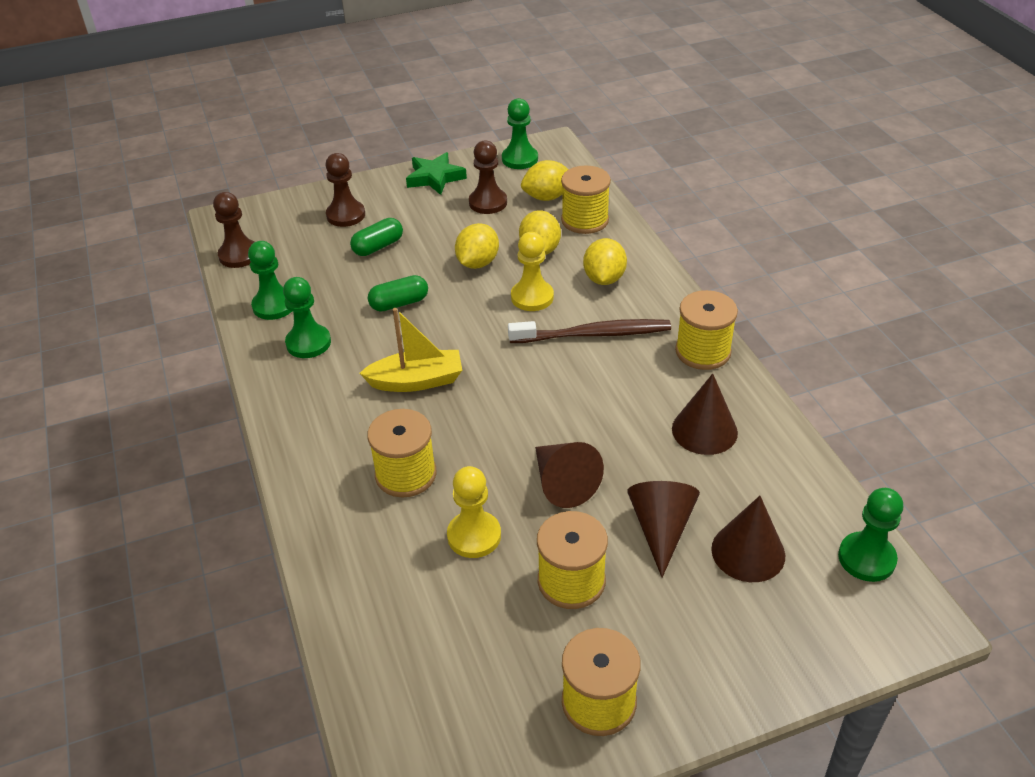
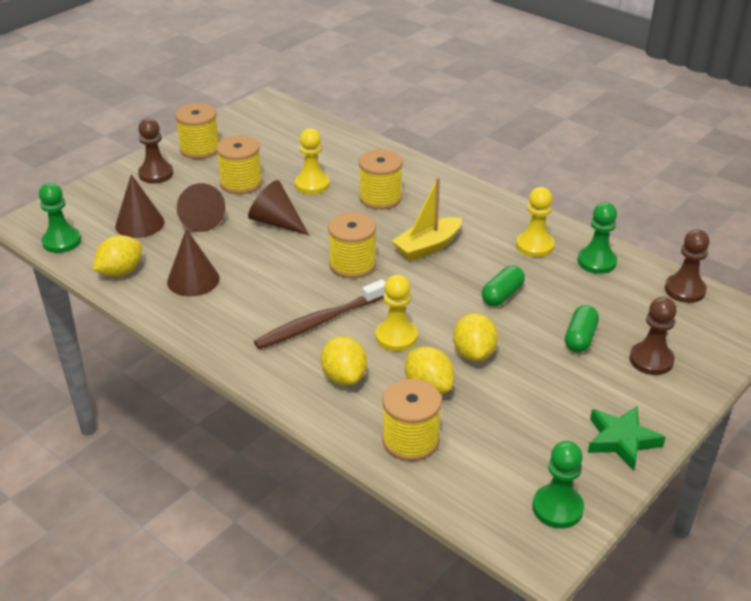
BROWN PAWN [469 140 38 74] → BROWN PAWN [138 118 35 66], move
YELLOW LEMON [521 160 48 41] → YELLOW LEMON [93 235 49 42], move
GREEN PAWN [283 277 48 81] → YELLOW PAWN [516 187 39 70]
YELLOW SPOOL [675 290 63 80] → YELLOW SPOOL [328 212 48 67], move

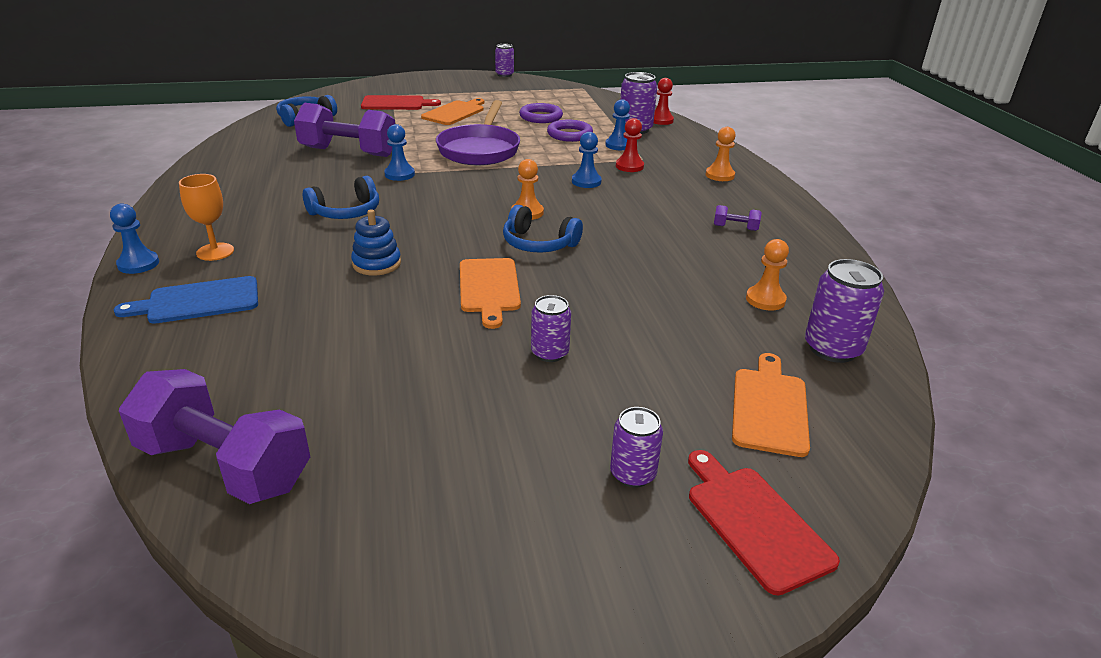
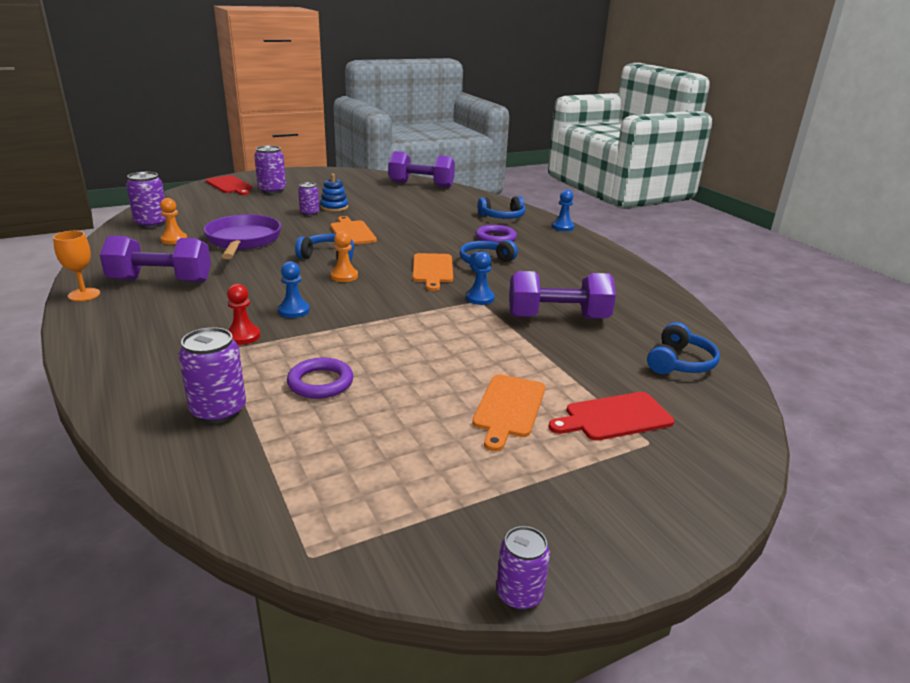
RED PAWN [654 78 20 47] → -
BLUE PAWN [605 99 25 51] → -
PURPLE PAN [436 100 84 65] → PURPLE PAN [204 214 77 45], move
PURPLE RING [519 103 44 20] → PURPLE RING [476 225 41 18], move
ORANGE PAWN [706 127 30 54] → -
ORANGE GOBLET [179 174 55 87] → ORANGE GOBLET [53 231 47 70], move
PURPLE DUMBBELL [714 205 48 26] → PURPLE DUMBBELL [100 235 111 48], x2.44
BLUE STACKING TOY [351 209 50 67] → BLUE STACKING TOY [320 174 28 38], move
BLUE CUTTING BOARD [114 276 144 48] → BLUE HEADPHONES [478 196 48 23]
ORANGE CUTTING BOARD [732 353 78 104] → ORANGE CUTTING BOARD [413 253 40 38], move
PURPLE CAN [610 407 53 81] → PURPLE CAN [254 145 32 49], x1.56

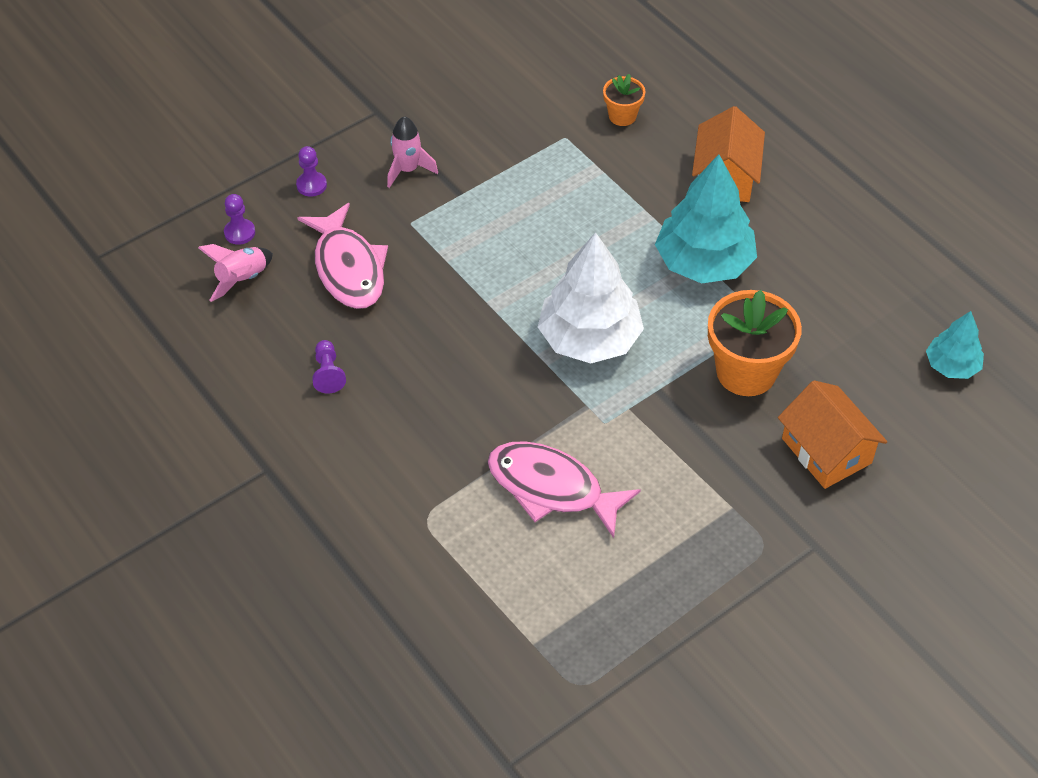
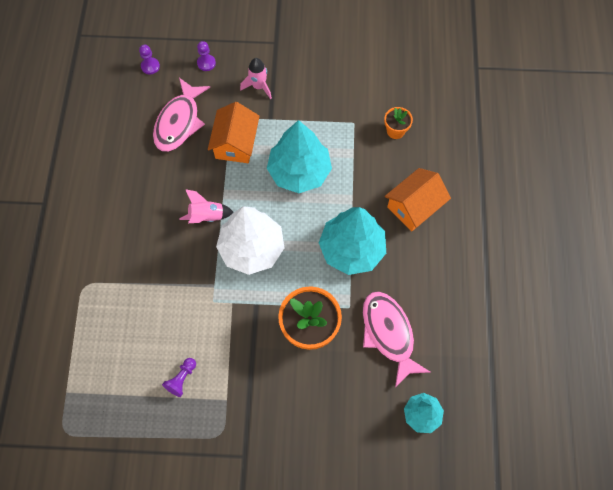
PINK ROCKET [198 244 75 58] → PINK ROCKET [179 189 55 34], move
PURPLE PAWN [312 340 34 54] → PURPLE PAWN [162 358 34 39], move
ORANGE HOUSE [778 380 109 109] → ORANGE HOUSE [208 102 52 61], move
PINK FISH [488 441 153 97] → PINK FISH [363 291 68 96], move
- → TURQUOISE TREE [267 120 65 73]

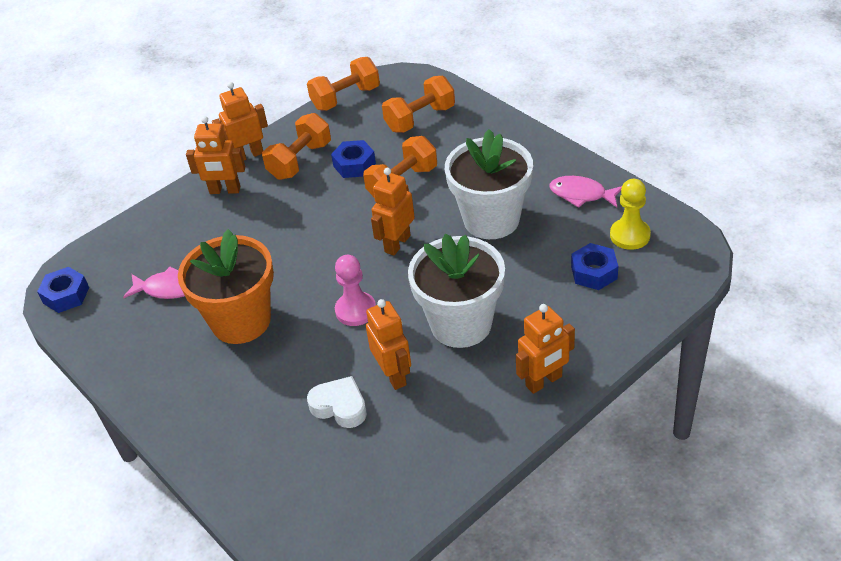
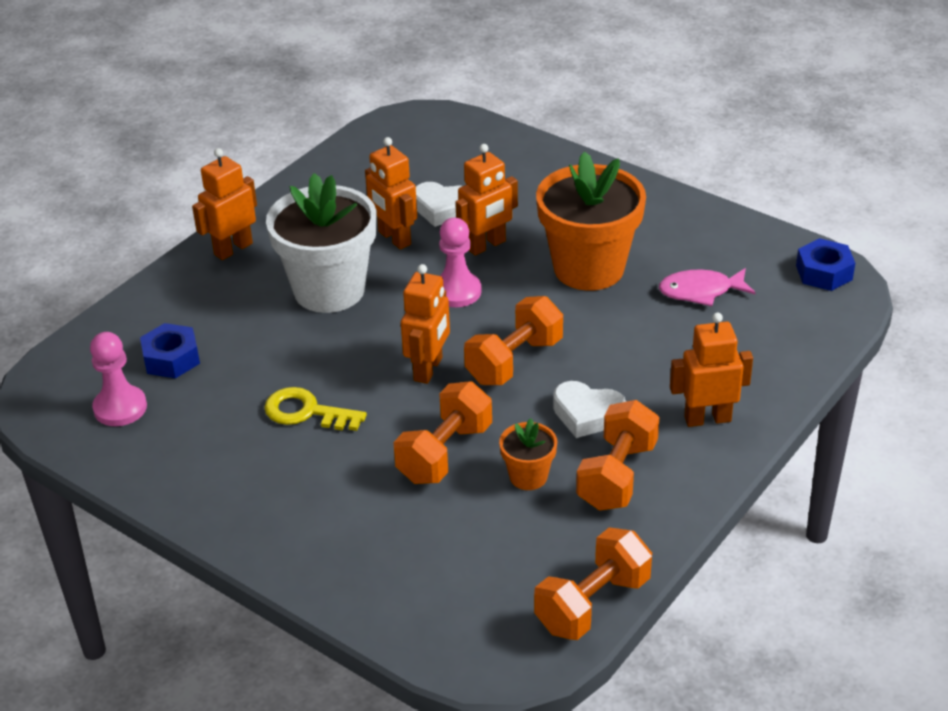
ORANGE DUMBBELL [382 76 73 57] → ORANGE DUMBBELL [464 296 99 89], move
ORANGE ROBOT [212 82 56 78] → ORANGE ROBOT [455 144 63 112], move
WHITE FLOWER POT [445 129 88 110] → YELLOW KEY [264 387 103 44]
BLUE NUT [331 140 45 38] → ORANGE FLOWER POT [499 418 59 72]
PINK FISH [550 176 72 32] → -
YELLOW PAWN [610 179 41 71] → PINK PAWN [90 332 57 94]
- → WHITE HEART [553 381 73 57]

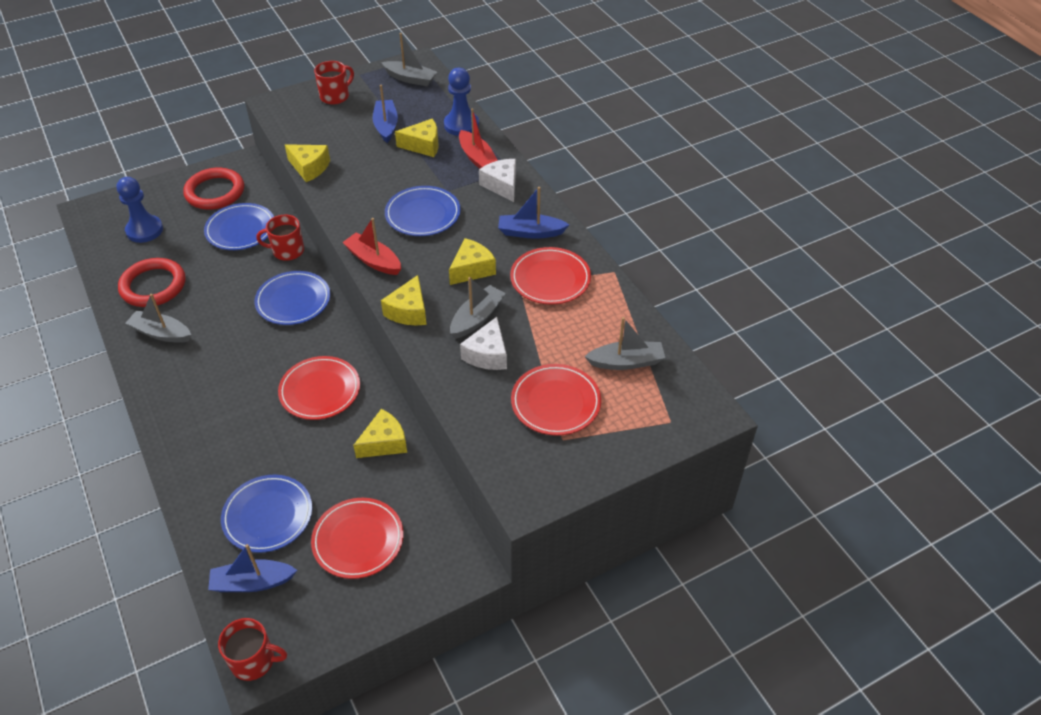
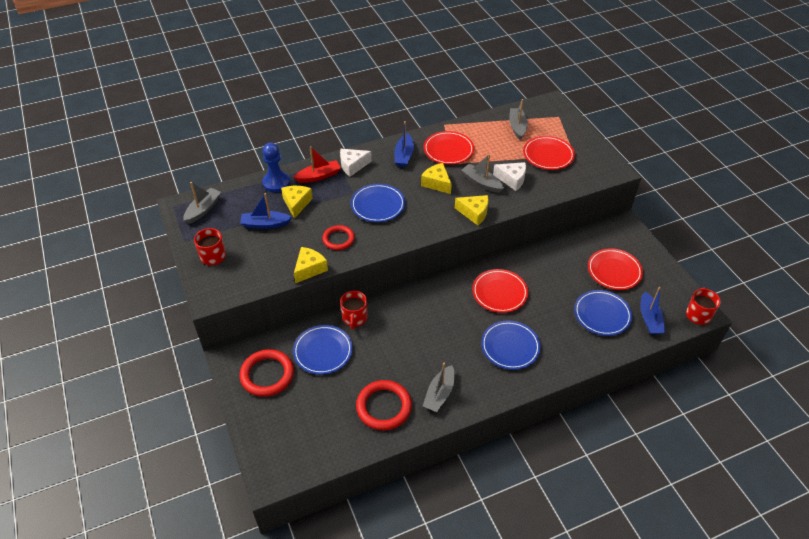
BLUE PAWN [117 177 46 66] → -
RED BOAT [342 218 59 57] → -
BLUE PLATE [255 271 75 54] → BLUE PLATE [481 320 60 50], move
YELLOW CHEESE [353 409 54 49] → -
- → RED RING [322 225 33 25]

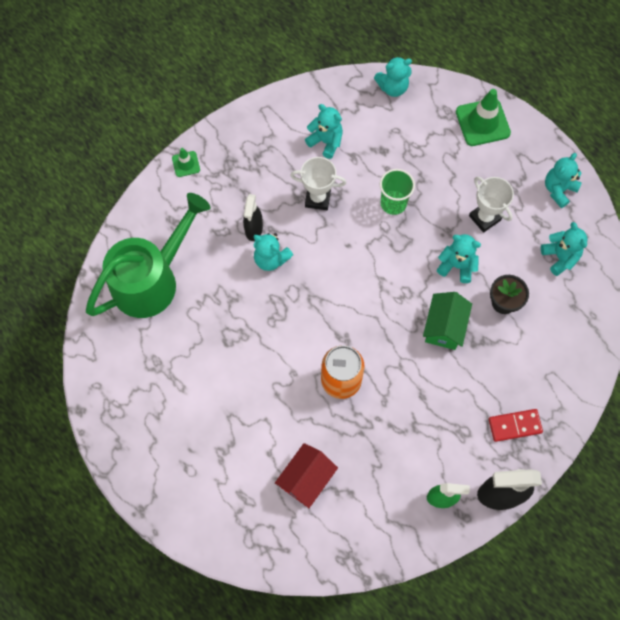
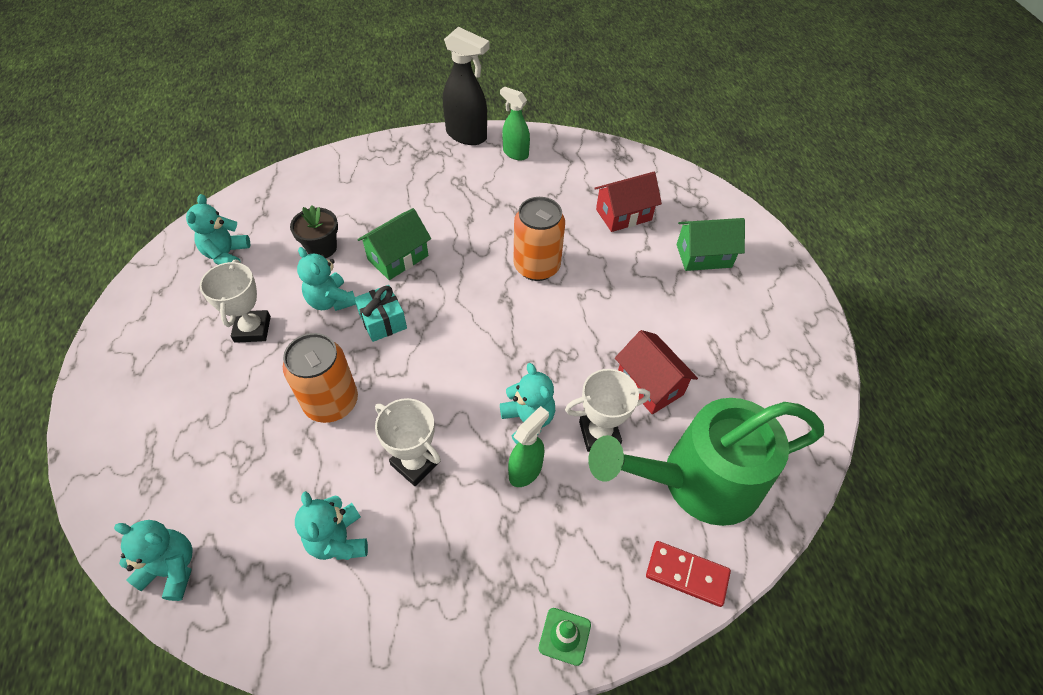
GREEN TRAFFIC CONE [456 89 55 57] → -
TURQUOISE TEDDY BEAR [545 153 36 55] → -
GREEN CUP [380 169 35 46] → ORANGE CAN [283 333 75 90]
BLACK SPRAY BOTTLE [243 194 20 47] → GREEN SPRAY BOTTLE [508 406 41 81]
RED DOMINO [489 409 54 33] → RED DOMINO [646 541 85 66], move
- → GREEN HOUSE [677 218 68 53]
- → TURQUOISE GIFT [354 285 53 57]
- → RED HOUSE [615 330 83 84]
- → WHITE TROPHY [565 369 85 83]

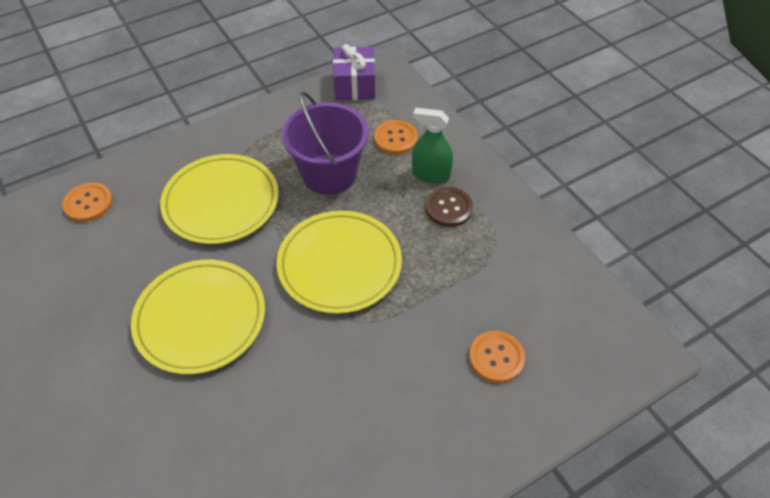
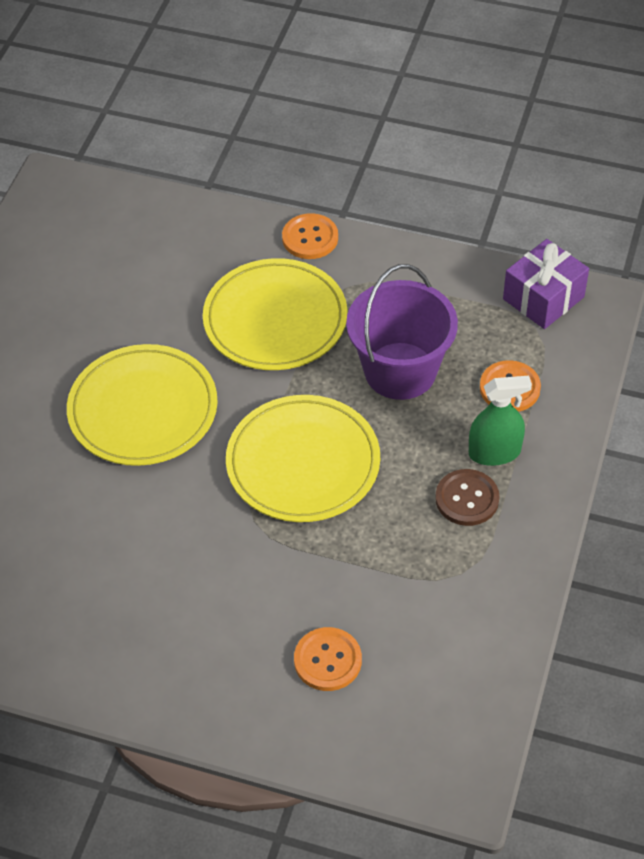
GREEN SPRAY BOTTLE [412 108 41 76] → GREEN SPRAY BOTTLE [469 376 63 90], 105 degrees clockwise
ORANGE BUTTON [62 183 51 39] → ORANGE BUTTON [282 213 56 46], move

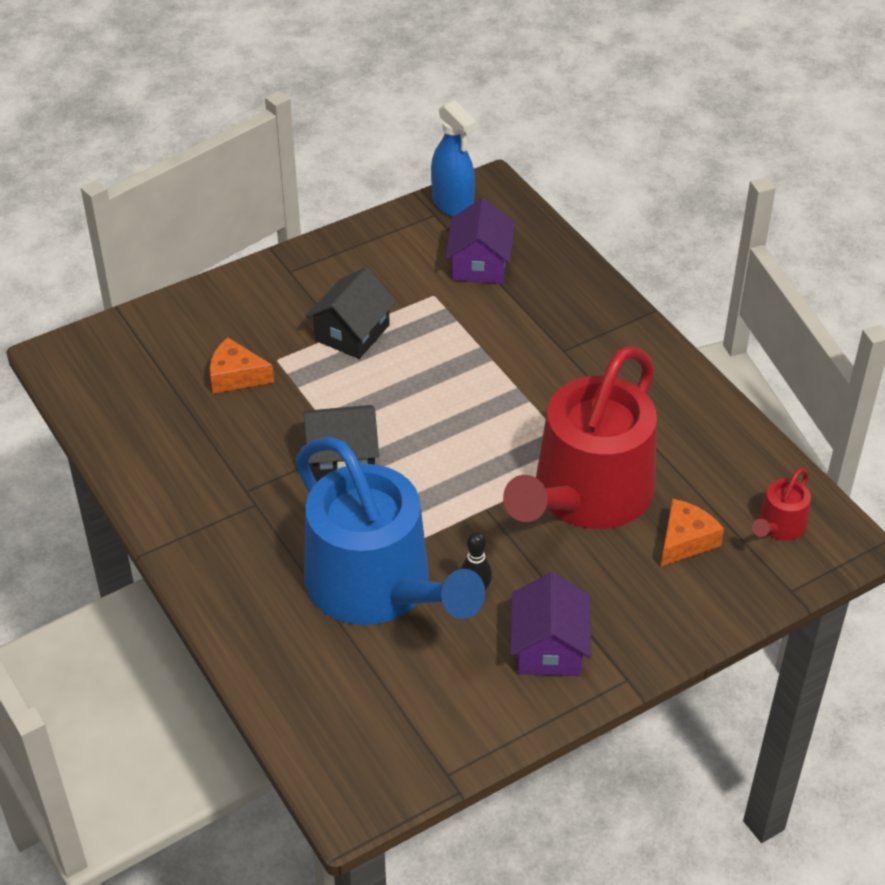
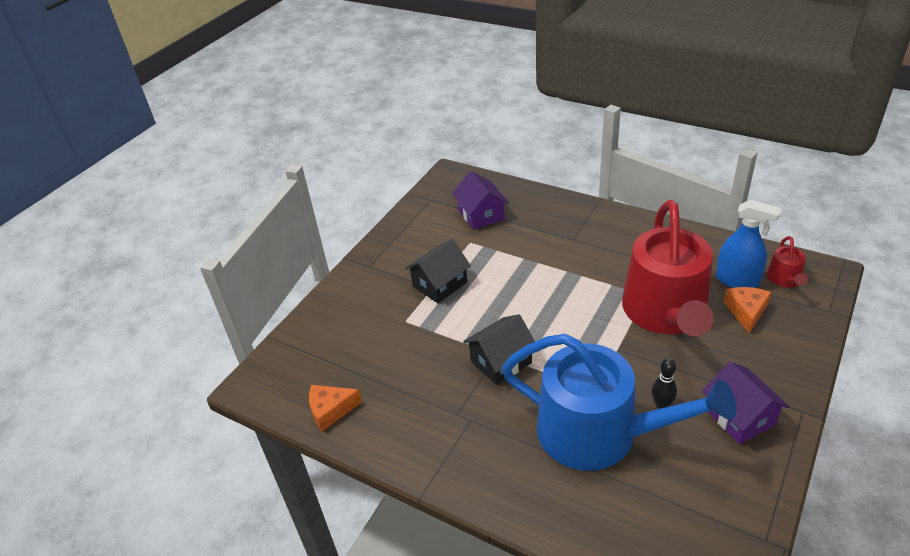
BLUE SPRAY BOTTLE [431 100 46 117] → BLUE SPRAY BOTTLE [716 199 65 89], move
BLACK HOUSE [305 267 91 92] → BLACK HOUSE [405 239 66 64], 45 degrees clockwise
ORANGE CHEESE [210 338 64 55] → ORANGE CHEESE [309 385 53 47], move

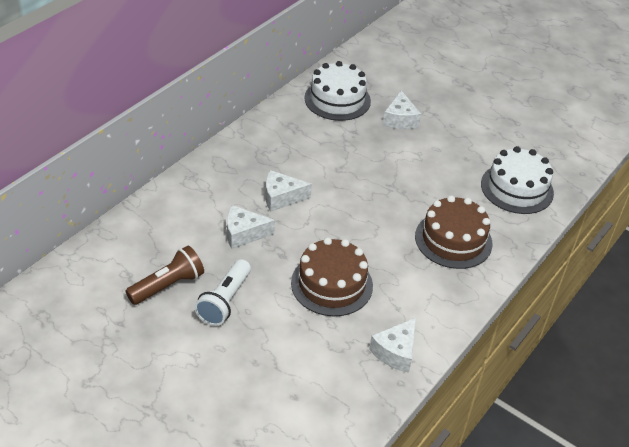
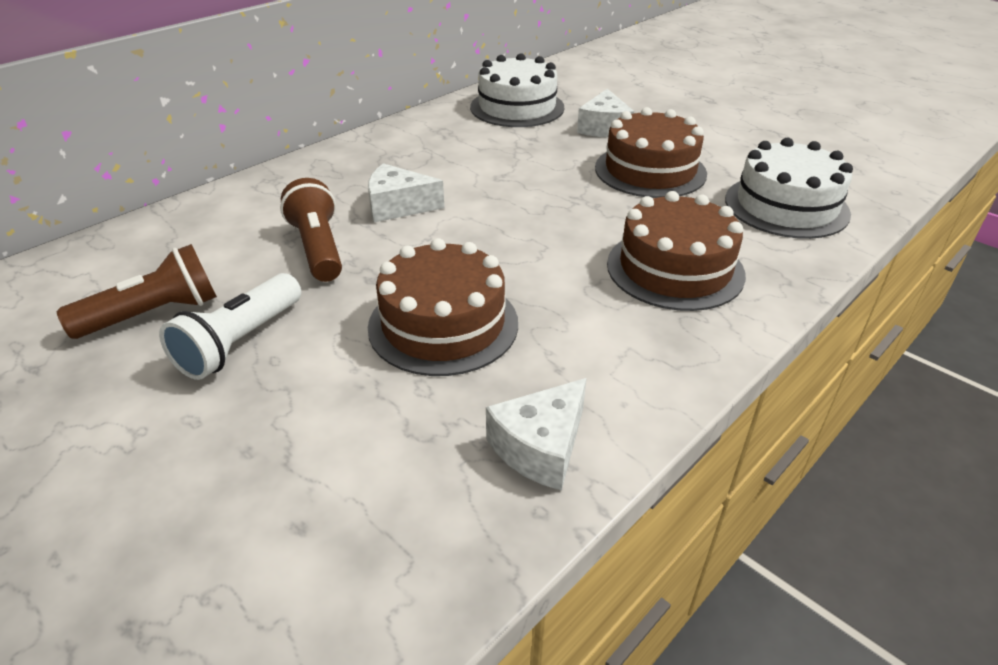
WHITE CHEESE [227 205 48 44] → BROWN FLASHLIGHT [280 178 62 104]
- → BROWN CAKE [595 107 112 91]

